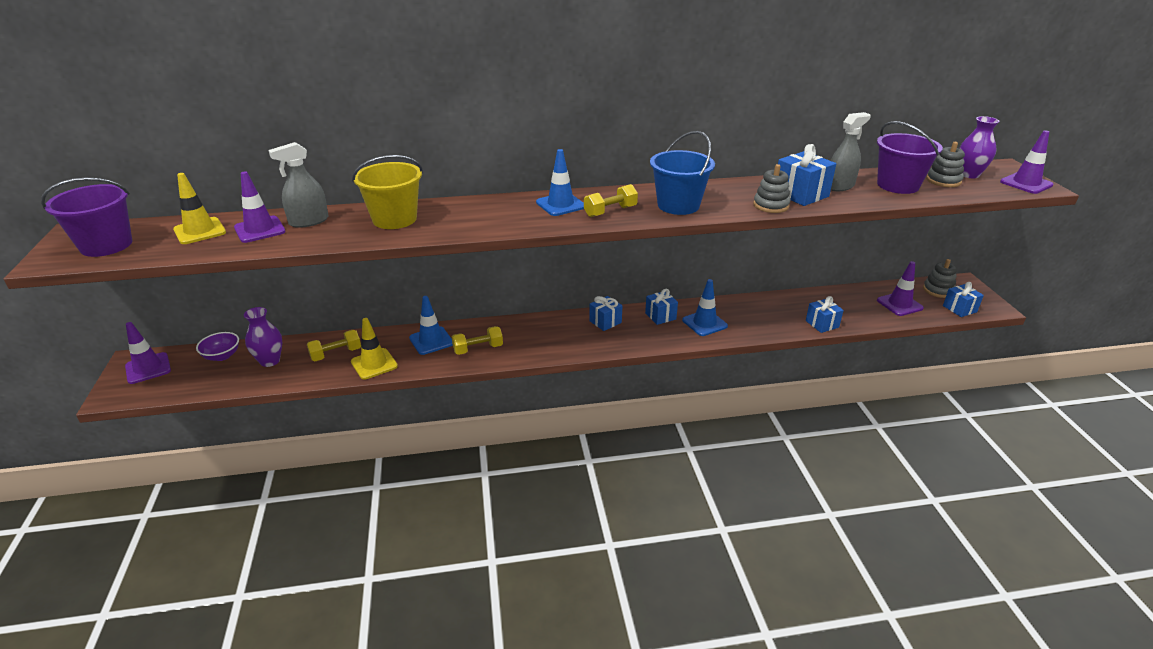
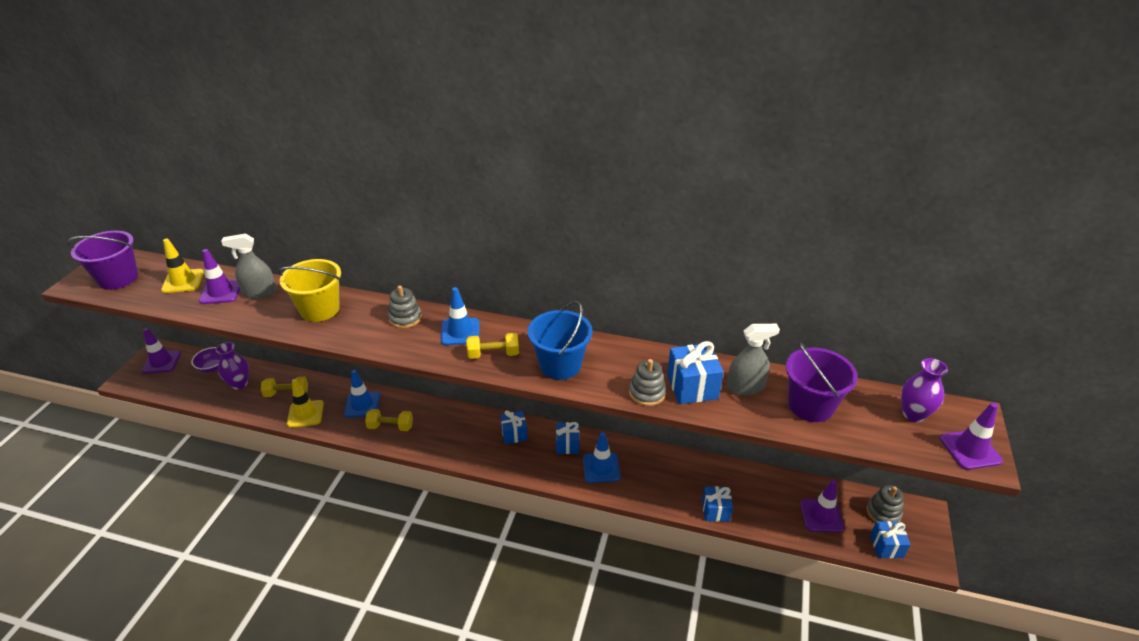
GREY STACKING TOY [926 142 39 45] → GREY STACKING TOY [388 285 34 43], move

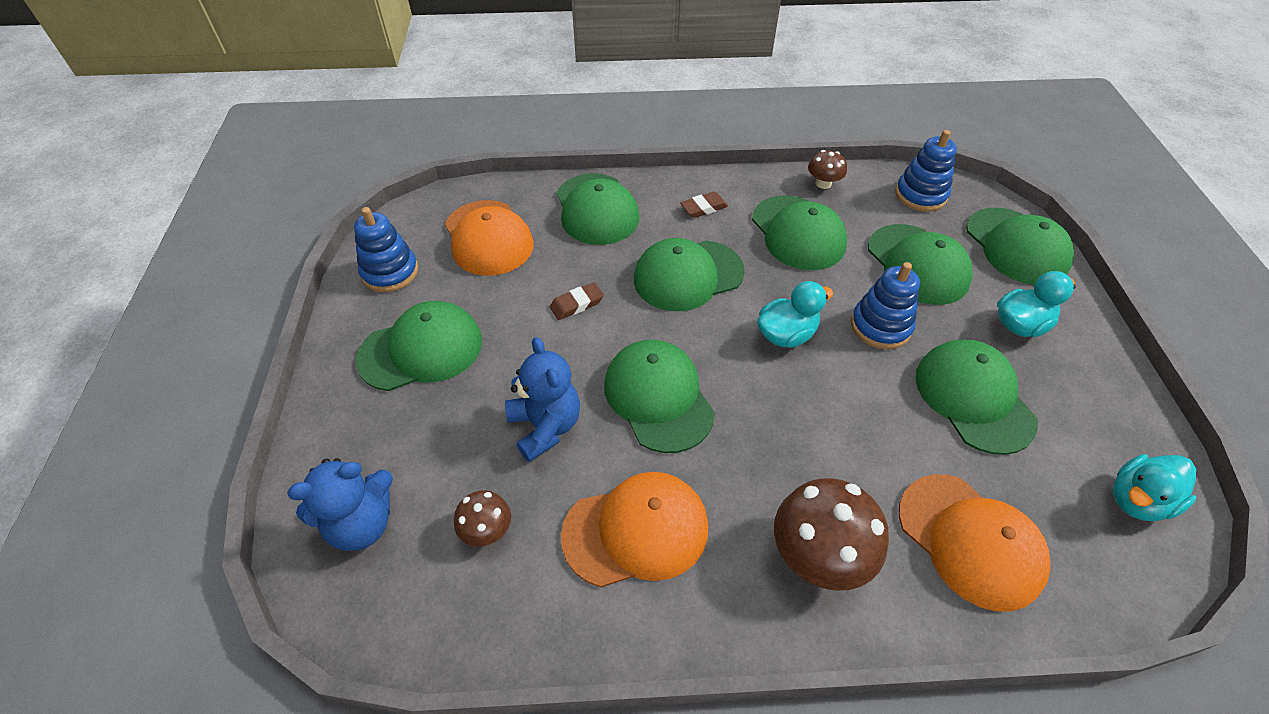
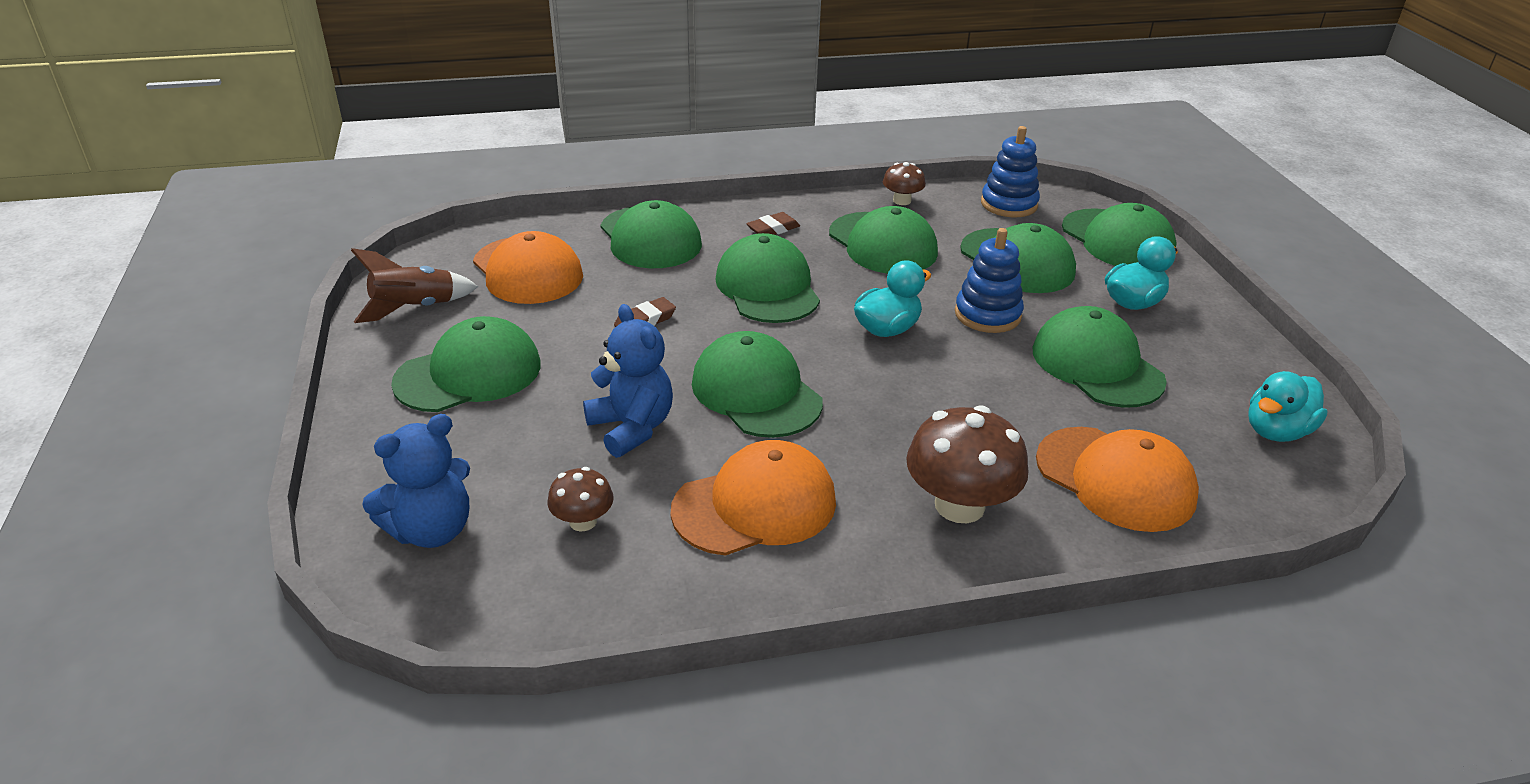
BLUE STACKING TOY [354 207 64 85] → BROWN ROCKET [351 248 127 75]
GREEN CAP [634 238 111 73] → GREEN CAP [715 233 105 90], 105 degrees clockwise

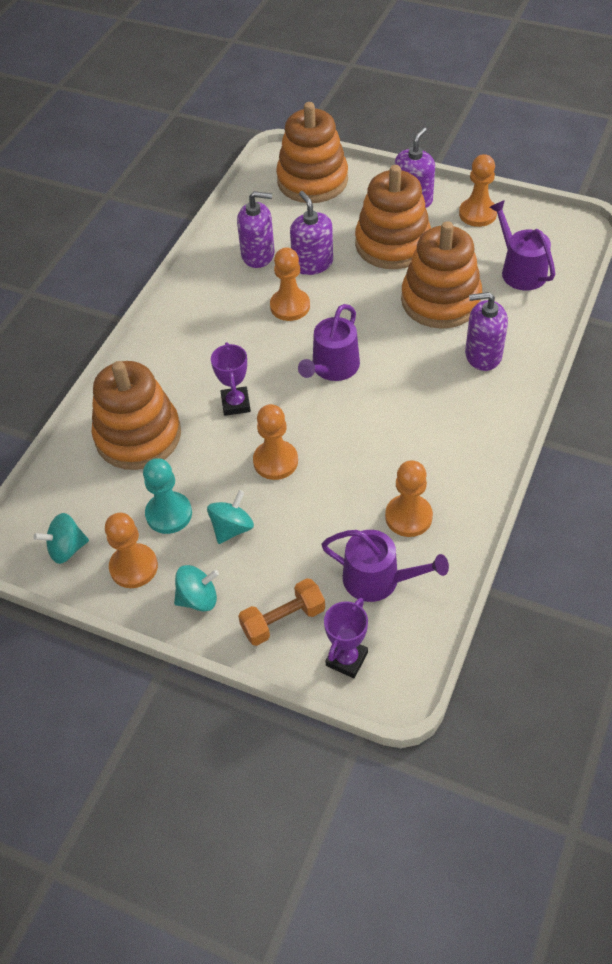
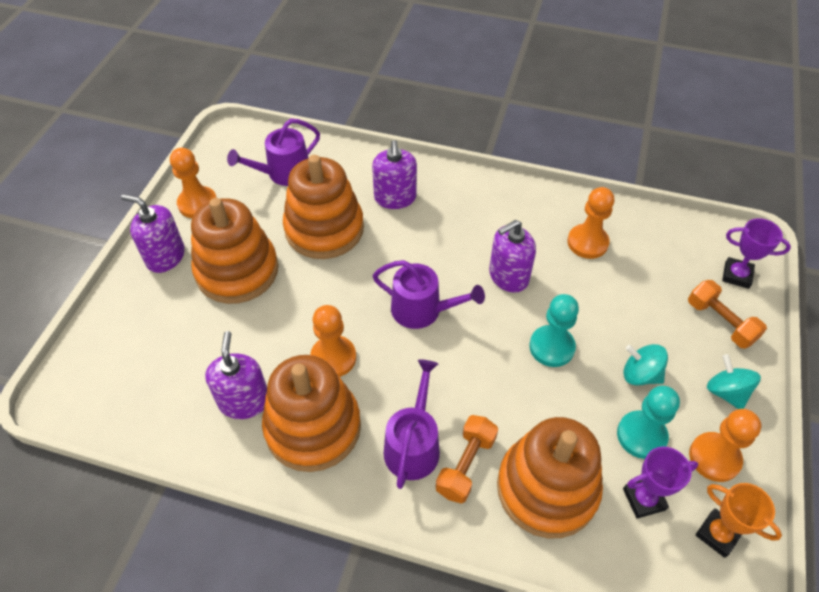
ORANGE STACKING TOY [276 102 72 101] → ORANGE STACKING TOY [262 355 99 117], move
PURPLE SOAP DISPENSER [290 191 43 84] → PURPLE SOAP DISPENSER [489 220 47 73], move
PURPLE TROPHY [211 342 40 74] → PURPLE TROPHY [623 446 75 73], move
ORANGE PAWN [253 404 45 76] → TURQUOISE PAWN [529 294 50 73]
TURQUOISE SPINNING TOP [34 513 55 51] → ORANGE TROPHY [696 483 86 75]
PURPLE WATERING CAN [321 530 128 72] → PURPLE WATERING CAN [384 359 56 130], move
- → ORANGE DUMBBELL [436 415 62 89]

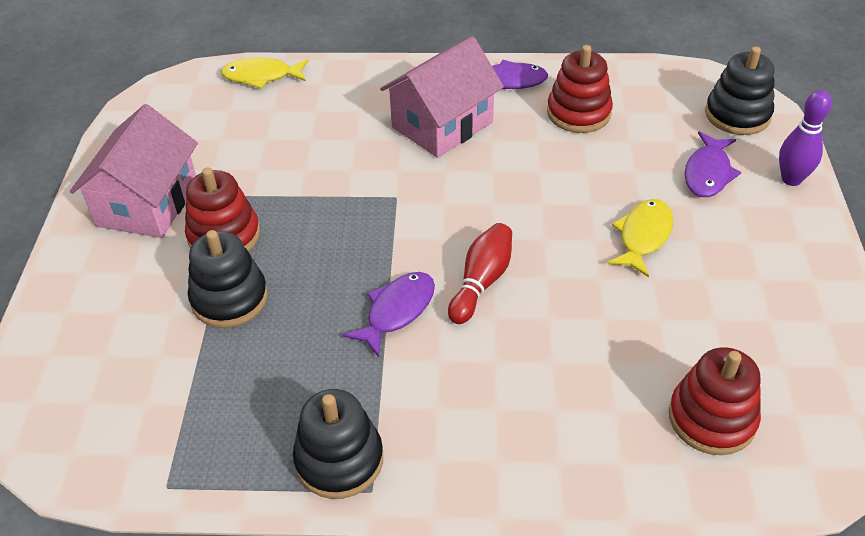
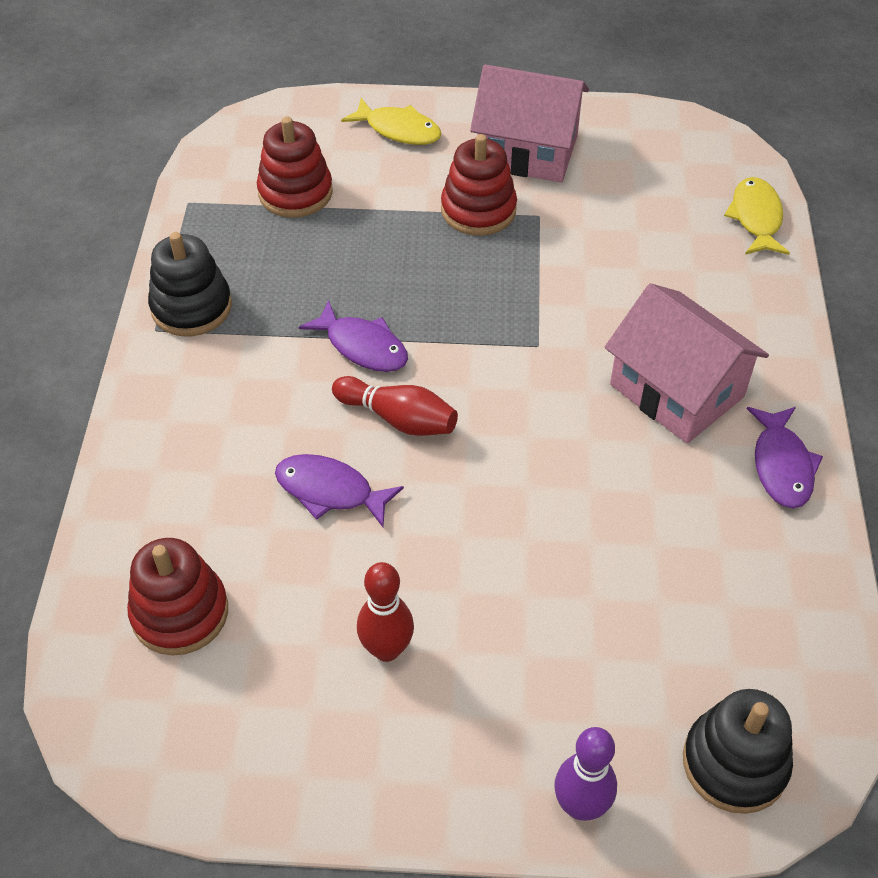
RED STACKING TOY [547 45 66 88] → RED STACKING TOY [257 117 76 101], move
PURPLE FISH [684 131 58 66] → PURPLE FISH [275 454 129 73], move
YELLOW FISH [607 199 66 78] → YELLOW FISH [341 98 101 47], move
BLACK STACKING TOY [188 230 80 98] → -
- → RED BOWLING PIN [357 562 57 100]

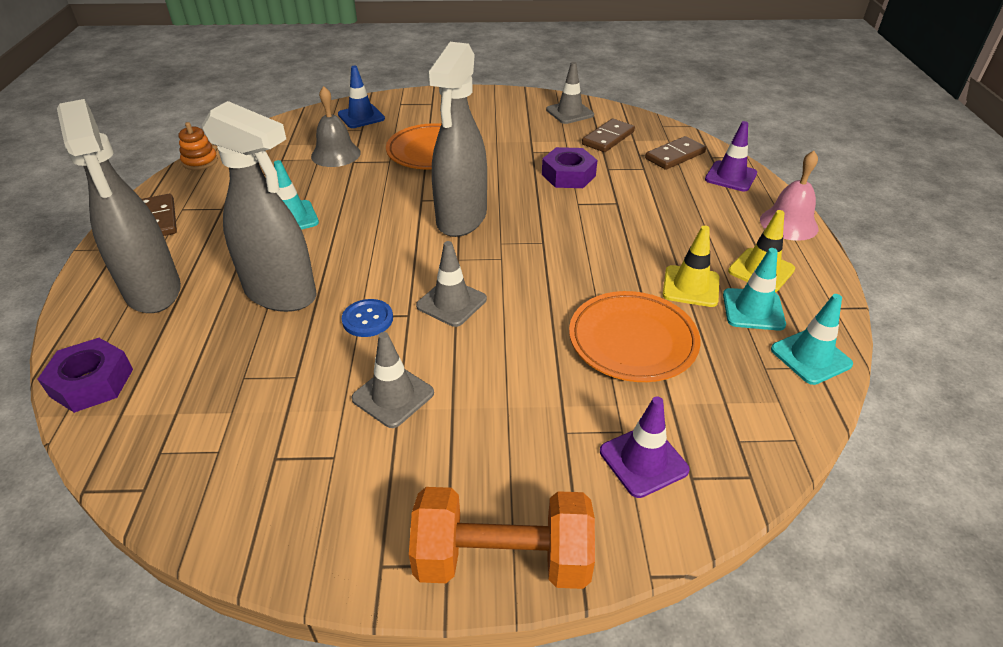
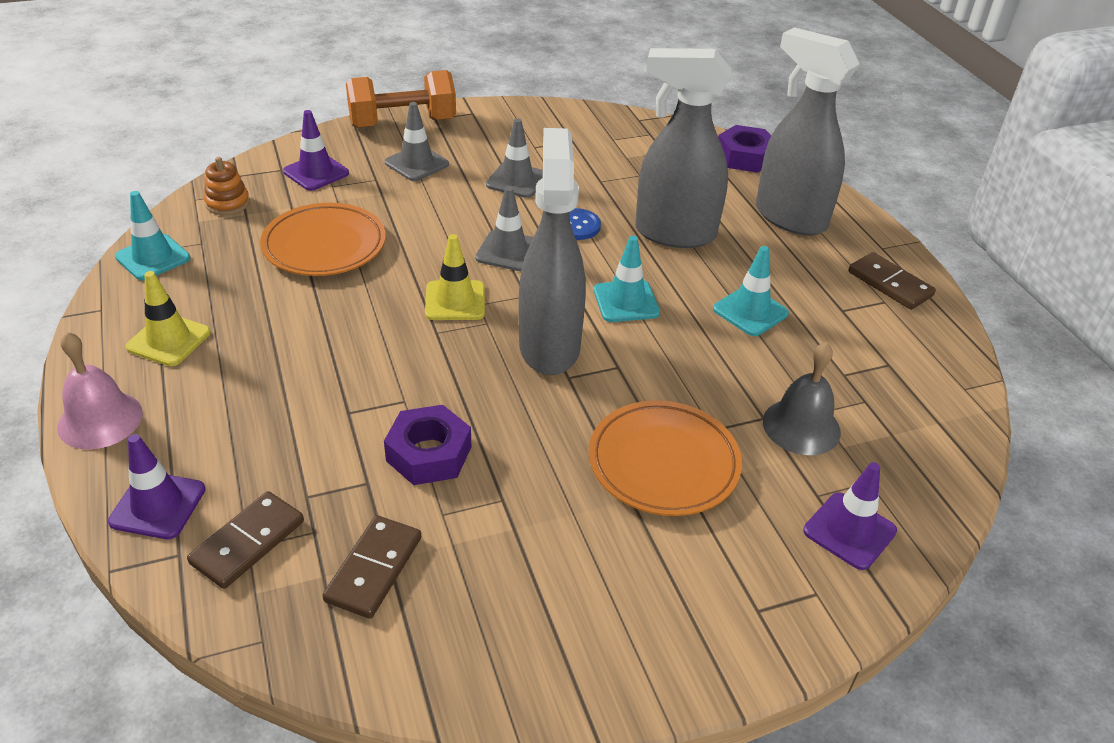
GREY TRAFFIC CONE [546 62 48 62] → GREY TRAFFIC CONE [385 102 64 79], move
BLUE TRAFFIC CONE [338 66 47 62] → PURPLE TRAFFIC CONE [803 462 94 108]
ORANGE STACKING TOY [179 122 39 48] → ORANGE STACKING TOY [204 157 46 58], move
YELLOW TRAFFIC CONE [663 225 56 82] → YELLOW TRAFFIC CONE [425 234 60 86], move
TURQUOISE TRAFFIC CONE [723 248 63 83] → TURQUOISE TRAFFIC CONE [594 236 66 86], move

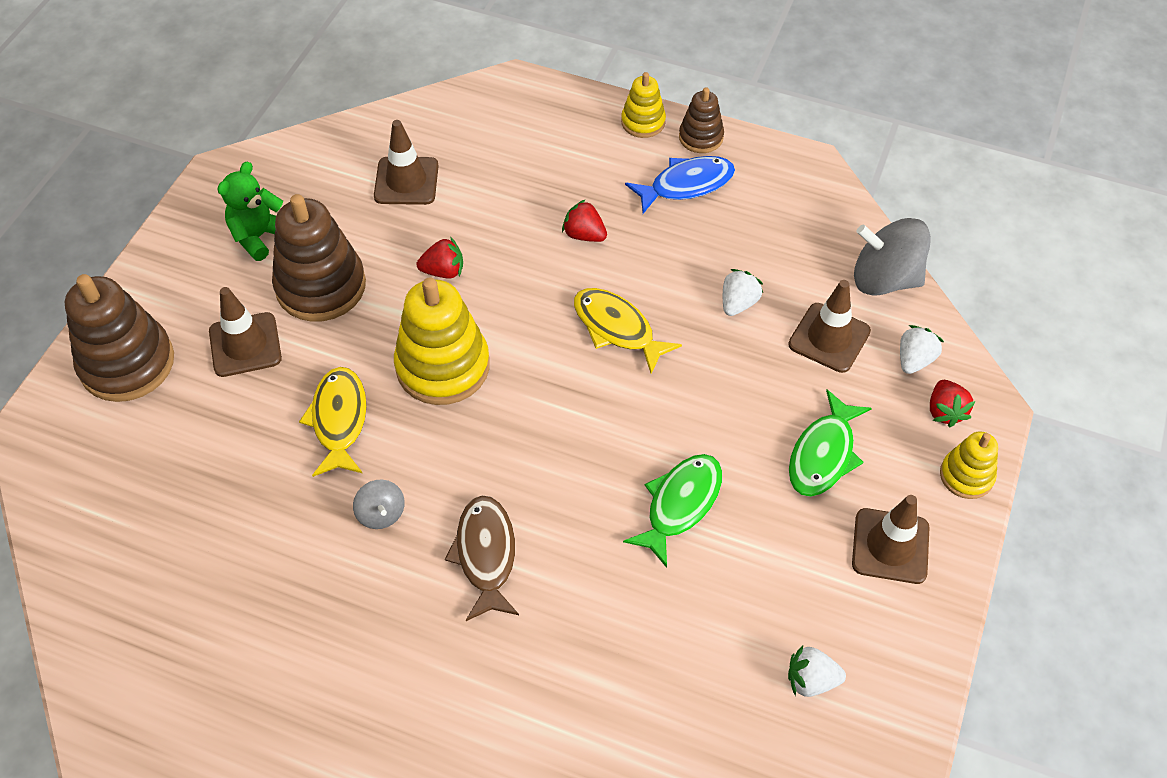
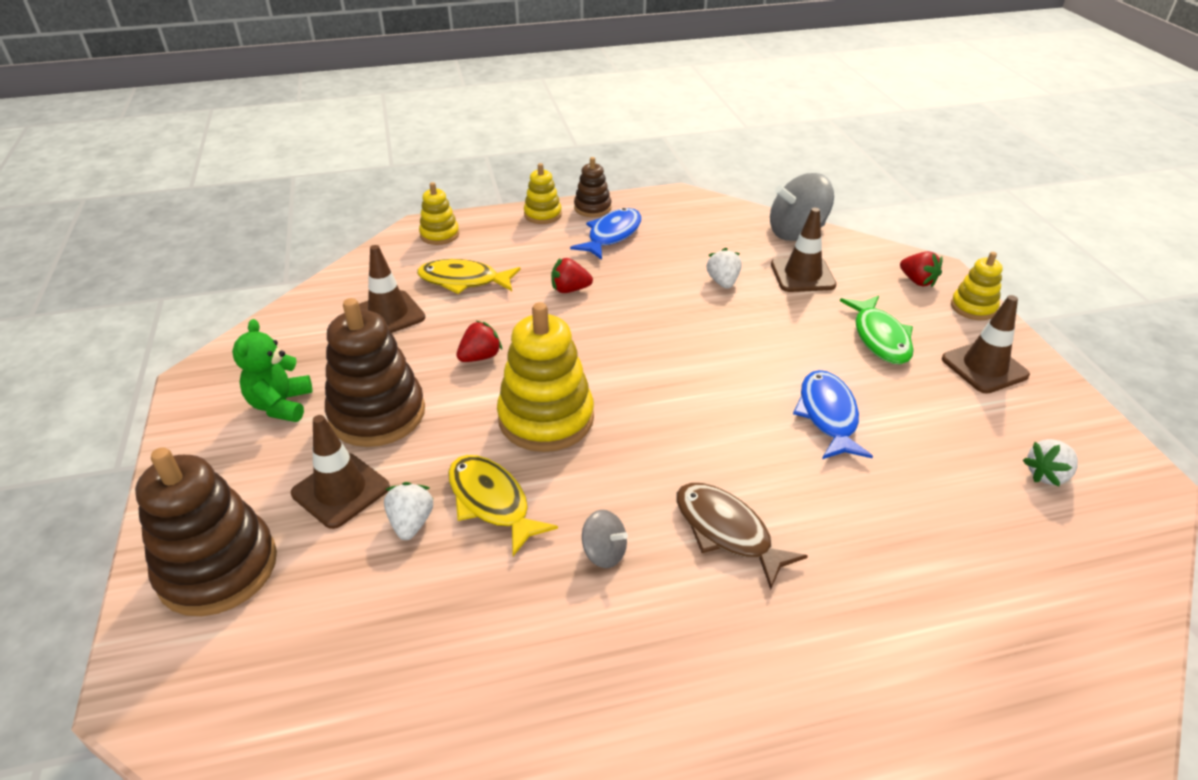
YELLOW FISH [574 288 108 86] → YELLOW FISH [417 259 104 35], move
WHITE STRAWBERRY [900 325 44 49] → WHITE STRAWBERRY [384 482 49 58], move
GREEN FISH [623 454 99 114] → BLUE FISH [793 370 80 89]
- → YELLOW STACKING TOY [419 182 40 63]

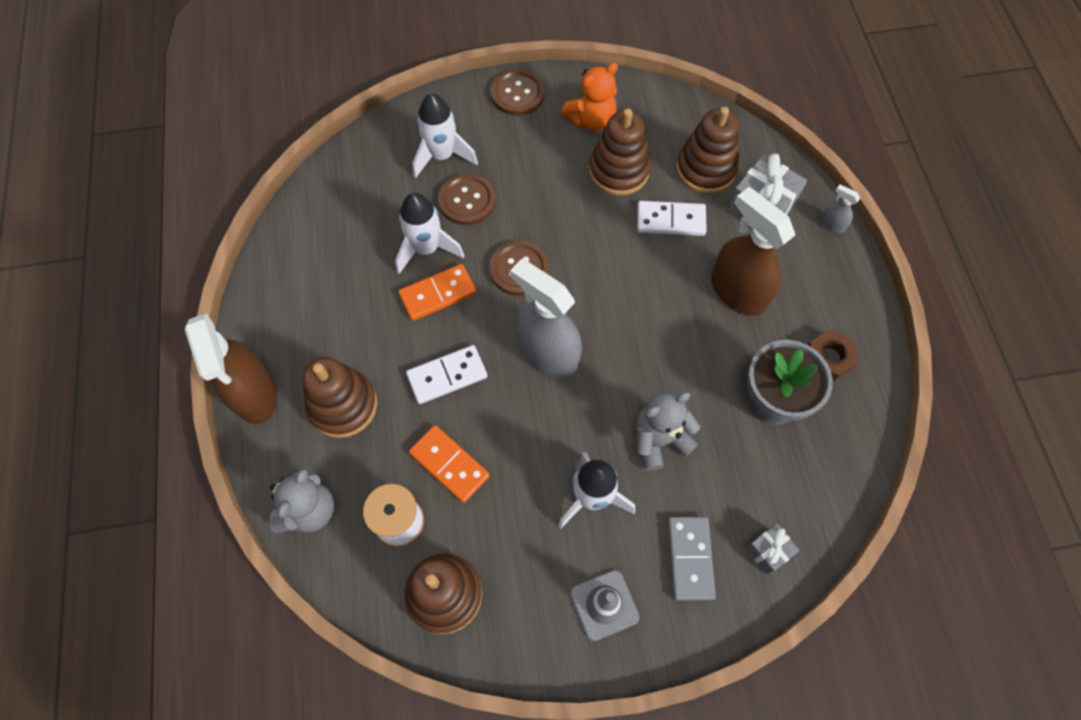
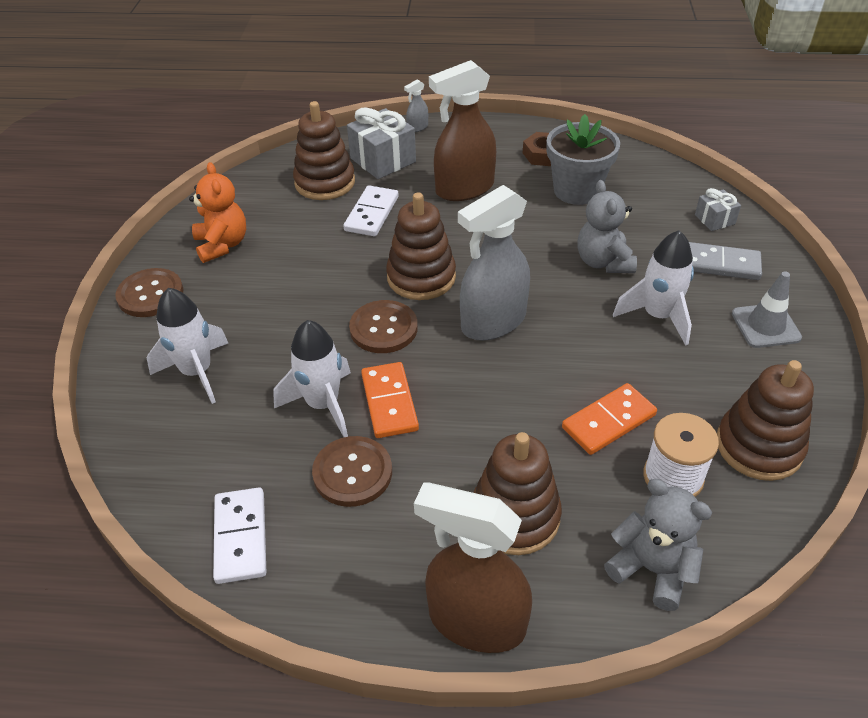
BROWN STACKING TOY [589 109 62 87] → BROWN STACKING TOY [386 192 70 108], move
BROWN BUTTON [438 173 58 52] → BROWN BUTTON [312 436 80 71], move
BROWN SPRAY BOTTLE [185 313 92 111] → BROWN SPRAY BOTTLE [414 483 118 170], 150 degrees counterclockwise
WHITE DOMINO [406 345 81 59] → WHITE DOMINO [213 487 53 97], move

